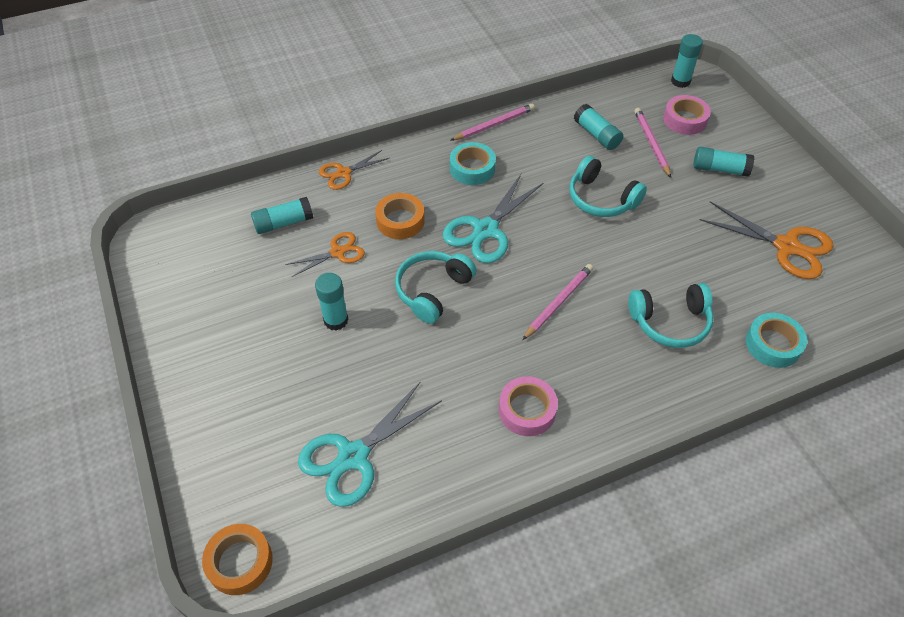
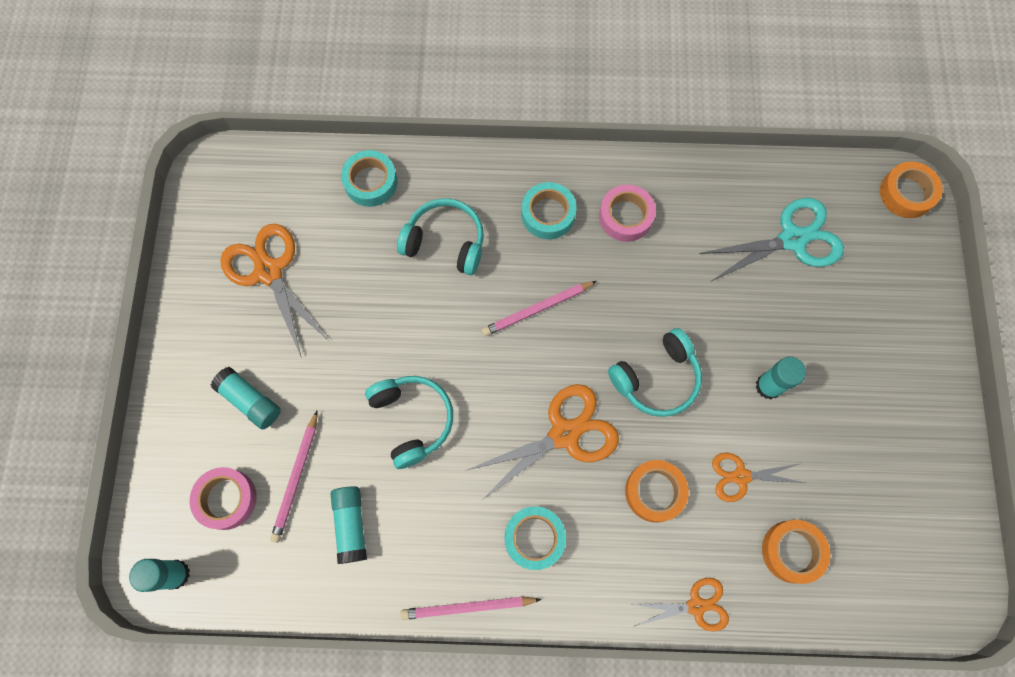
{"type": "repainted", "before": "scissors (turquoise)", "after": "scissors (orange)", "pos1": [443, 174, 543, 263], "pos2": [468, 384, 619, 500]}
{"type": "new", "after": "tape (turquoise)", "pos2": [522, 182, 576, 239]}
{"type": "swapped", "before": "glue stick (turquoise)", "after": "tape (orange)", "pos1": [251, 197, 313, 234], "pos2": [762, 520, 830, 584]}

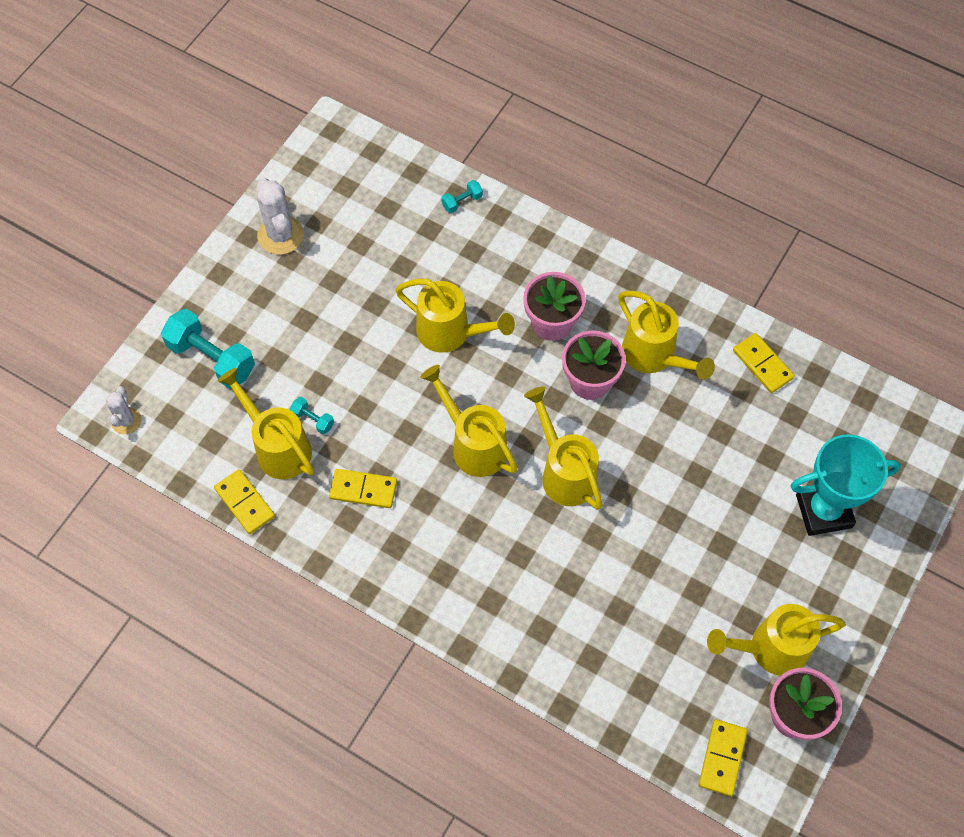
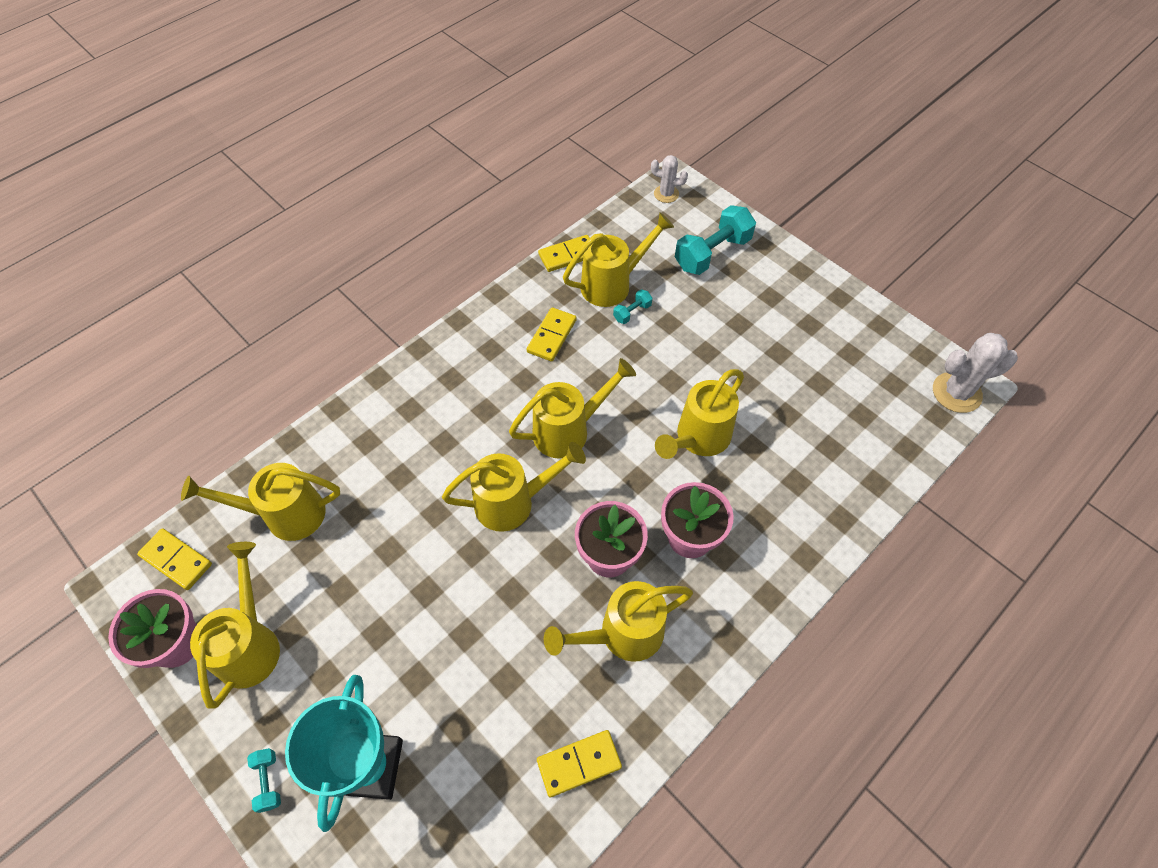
{"type": "new", "after": "watering can (yellow)", "pos2": [181, 463, 340, 541]}
{"type": "shifted", "before": "dumbbell (turquoise)", "pos1": [441, 180, 483, 213], "pos2": [247, 748, 281, 813]}
{"type": "shifted", "before": "cactus (white)", "pos1": [257, 178, 304, 255], "pos2": [933, 333, 1018, 413]}

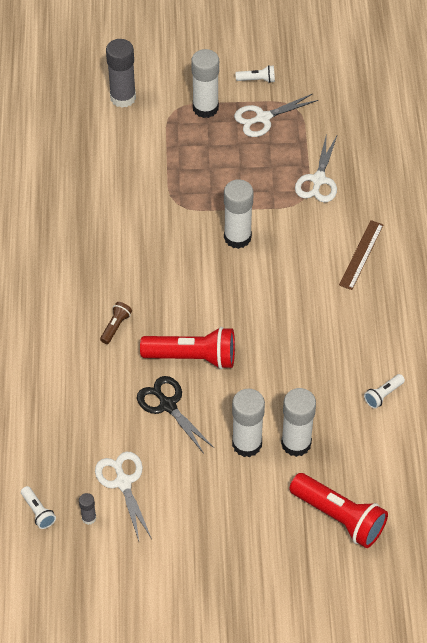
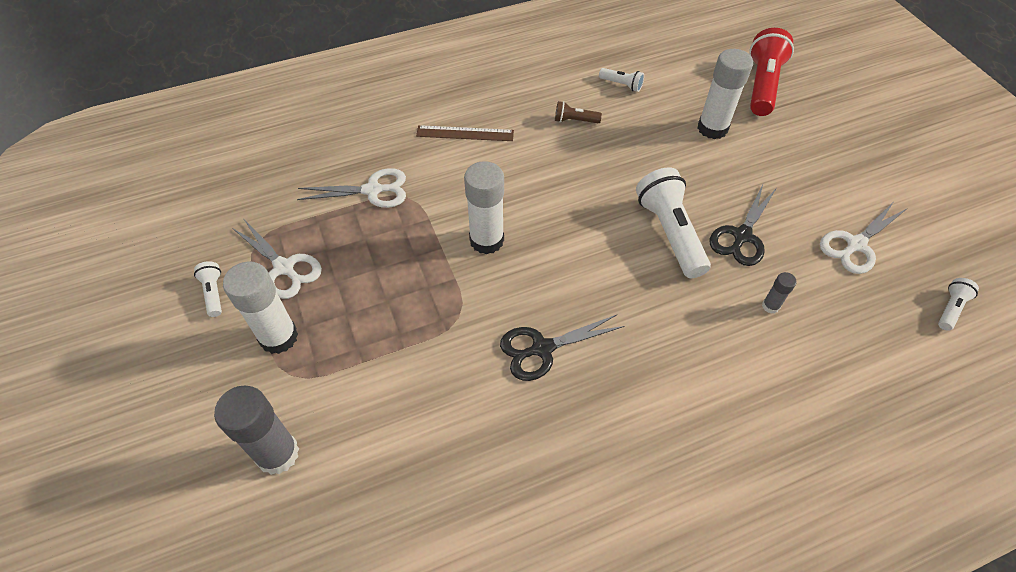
{"type": "new", "after": "scissors (black)", "pos2": [500, 315, 625, 381]}
{"type": "shifted", "before": "flashlight (brown)", "pos1": [100, 302, 132, 344], "pos2": [555, 101, 602, 123]}
{"type": "repainted", "before": "flashlight (red)", "after": "flashlight (white)", "pos1": [140, 327, 235, 369], "pos2": [636, 167, 711, 278]}
{"type": "shifted", "before": "glue stick (grey)", "pos1": [79, 493, 96, 525], "pos2": [762, 272, 797, 314]}
{"type": "gone", "before": "glue stick (white)", "pos1": [232, 389, 265, 457]}

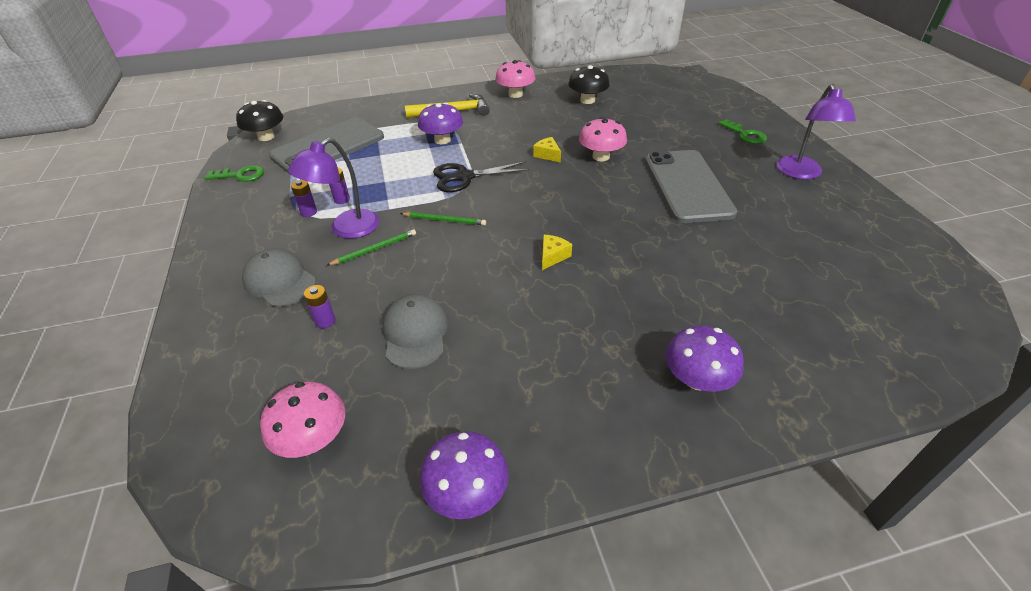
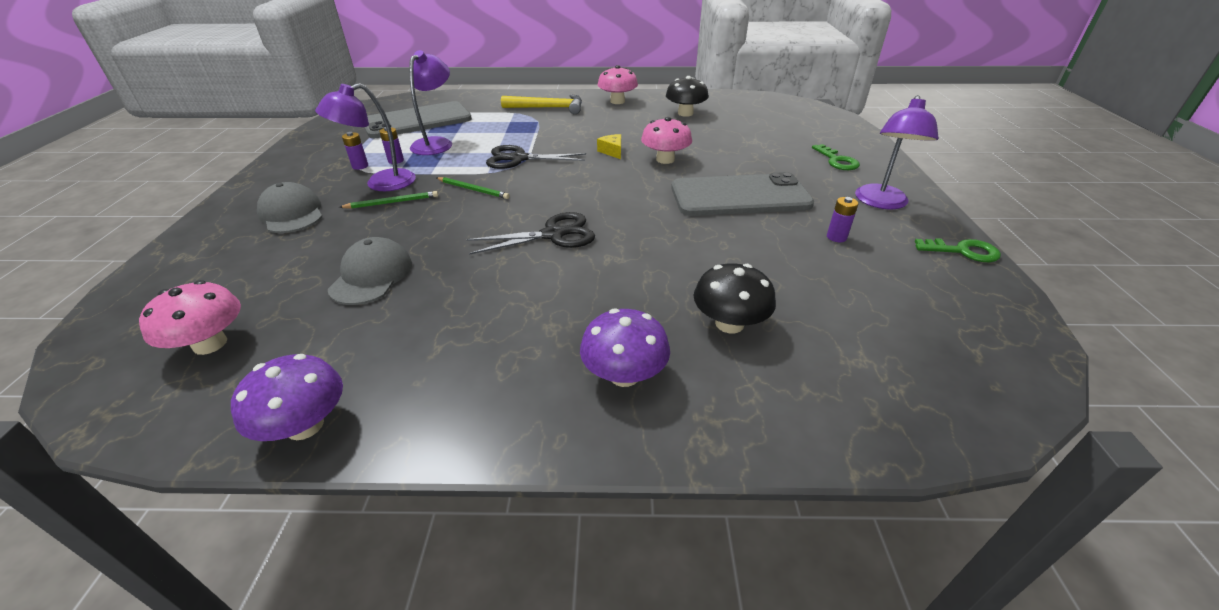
{"type": "new", "after": "lamp (purple)", "pos2": [409, 50, 452, 155]}
{"type": "swapped", "before": "cheese (yellow)", "after": "scissors (black)", "pos1": [542, 235, 572, 270], "pos2": [466, 212, 595, 255]}
{"type": "rotated", "before": "phone (grey)", "pos1": [645, 150, 737, 223], "pos2": [671, 172, 814, 216], "turn": 75}
{"type": "shifted", "before": "mushroom (black)", "pos1": [236, 100, 283, 141], "pos2": [693, 263, 776, 333]}
{"type": "shifted", "before": "battery (purple)", "pos1": [304, 285, 335, 328], "pos2": [827, 197, 858, 242]}
{"type": "shifted", "before": "key (green)", "pos1": [205, 165, 264, 182], "pos2": [915, 238, 1001, 262]}
{"type": "gone", "before": "mushroom (purple)", "pos1": [418, 103, 463, 144]}

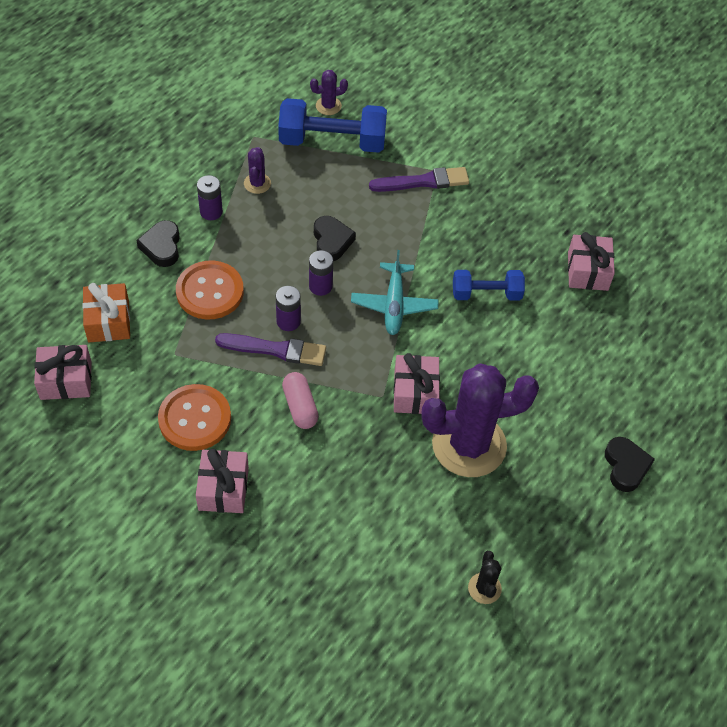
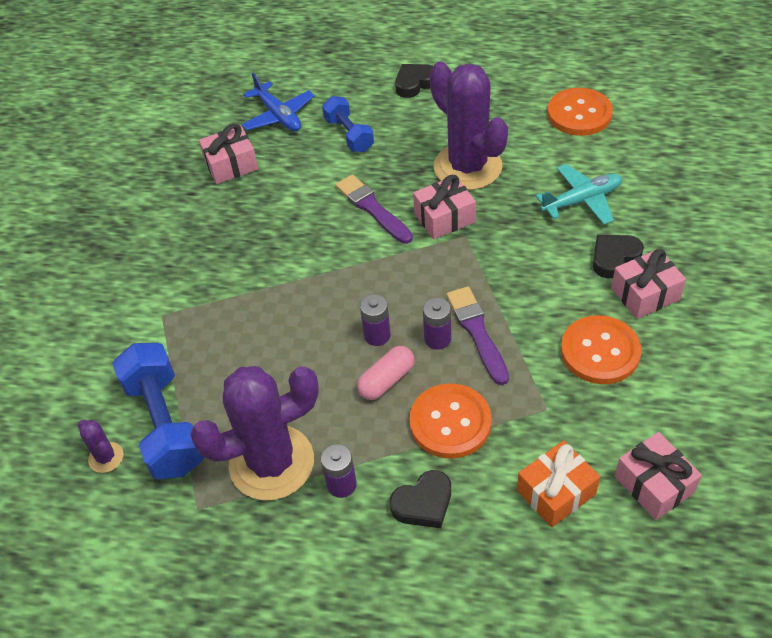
{"type": "scaled", "before": "cactus (purple)", "pos1": [244, 147, 271, 194], "pos2": [190, 366, 319, 501], "scale": 2.39}
{"type": "new", "after": "plane (blue)", "pos2": [241, 73, 315, 131]}
{"type": "shifted", "before": "dumbbell (blue)", "pos1": [453, 270, 525, 300], "pos2": [322, 96, 374, 152]}
{"type": "shifted", "before": "brush (purple)", "pos1": [369, 167, 469, 192], "pos2": [335, 175, 413, 244]}
{"type": "shifted", "before": "capsule (pink)", "pos1": [282, 372, 319, 429], "pos2": [357, 346, 414, 400]}
{"type": "shifted", "before": "plane (turquoise)", "pos1": [351, 250, 439, 335], "pos2": [536, 164, 622, 225]}
{"type": "swapped", "before": "cactus (black)", "after": "button (orange)", "pos1": [468, 551, 502, 604], "pos2": [547, 88, 613, 136]}
{"type": "shifted", "before": "heart (black)", "pos1": [314, 216, 356, 261], "pos2": [593, 235, 644, 278]}

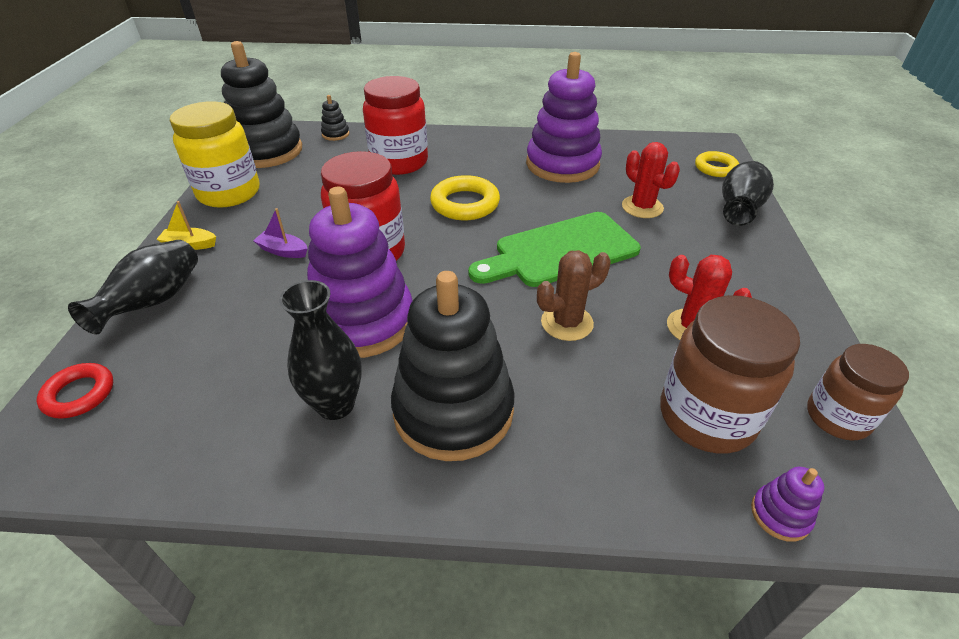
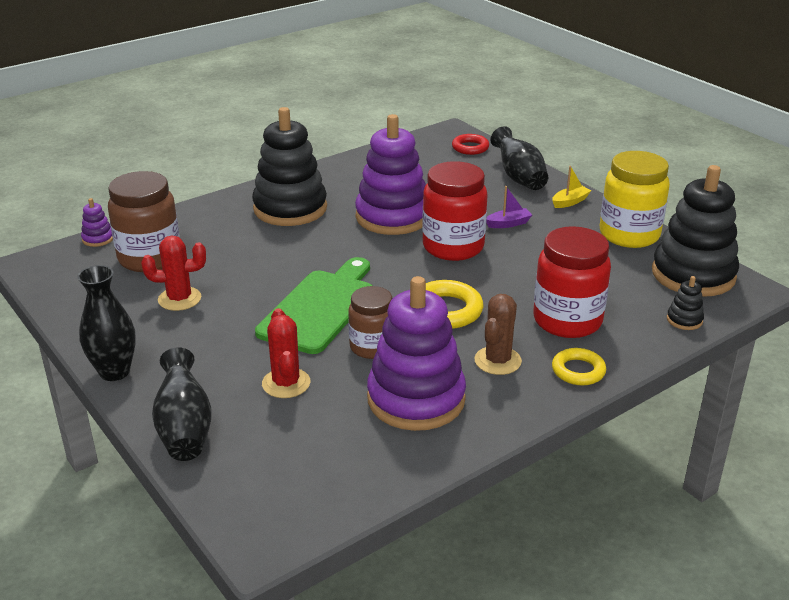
{"type": "shifted", "before": "vase (black)", "pos1": [279, 280, 362, 420], "pos2": [77, 265, 136, 381]}
{"type": "rotated", "before": "cactus (red)", "pos1": [622, 142, 680, 218], "pos2": [262, 308, 310, 398], "turn": 60}
{"type": "shifted", "before": "jar (brown)", "pos1": [807, 344, 909, 440], "pos2": [348, 286, 392, 359]}
{"type": "shifted", "before": "cactus (brown)", "pos1": [537, 250, 611, 341], "pos2": [474, 294, 522, 375]}
{"type": "shifted", "before": "ring (yellow)", "pos1": [695, 151, 739, 177], "pos2": [552, 348, 606, 385]}

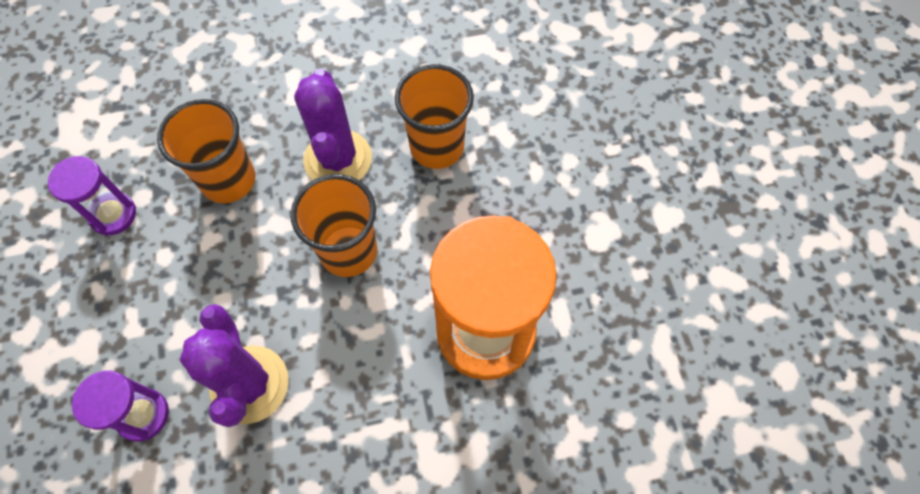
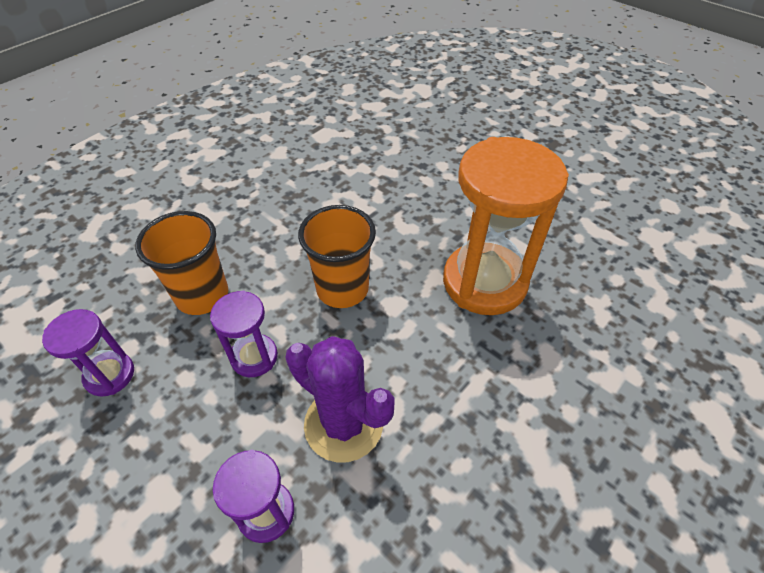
{"type": "new", "after": "hourglass (purple)", "pos2": [210, 291, 278, 377]}
{"type": "gone", "before": "cactus (purple)", "pos1": [294, 69, 372, 180]}
{"type": "gone", "before": "cup (orange)", "pos1": [395, 64, 474, 169]}

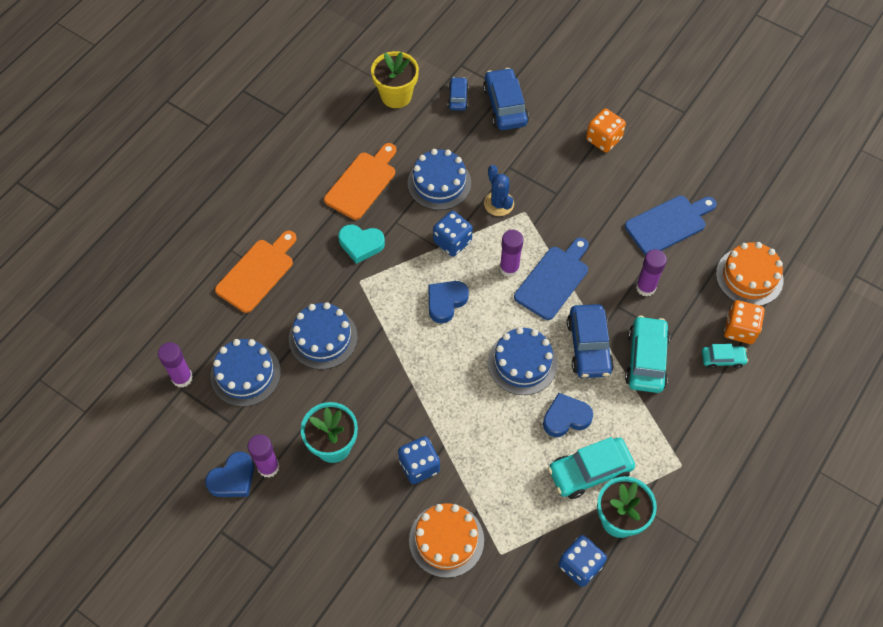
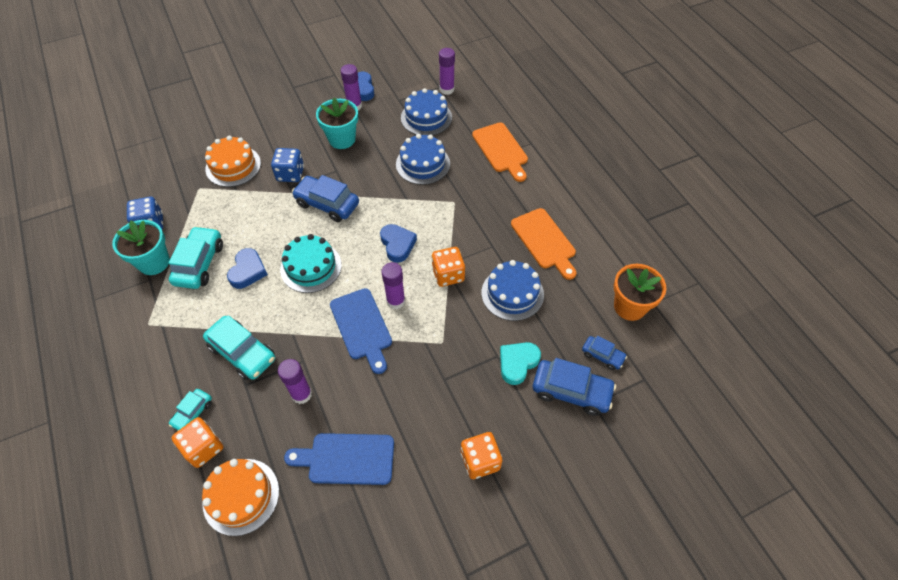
{"type": "repainted", "before": "cake (blue)", "after": "cake (turquoise)", "pos1": [488, 327, 558, 395], "pos2": [280, 234, 342, 293]}
{"type": "rotated", "before": "cutting board (blue)", "pos1": [625, 196, 717, 255], "pos2": [284, 433, 394, 485], "turn": 90}
{"type": "shifted", "before": "car (blue)", "pos1": [567, 304, 614, 378], "pos2": [292, 175, 359, 222]}
{"type": "repainted", "before": "dice (blue)", "after": "dice (orange)", "pos1": [433, 211, 473, 257], "pos2": [432, 247, 465, 287]}
{"type": "shifted", "before": "heart (turquoise)", "pos1": [338, 225, 385, 264], "pos2": [500, 342, 541, 385]}
{"type": "repainted", "before": "flower pot (yellow)", "after": "flower pot (orange)", "pos1": [371, 51, 419, 108], "pos2": [614, 264, 666, 321]}
{"type": "gone", "before": "cactus (blue)", "pos1": [484, 165, 514, 216]}

